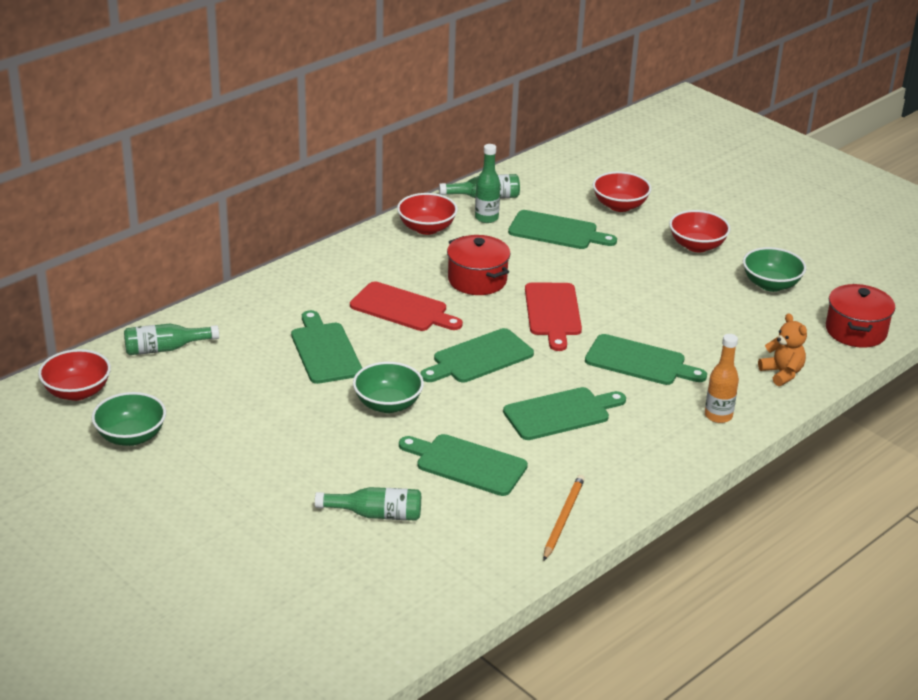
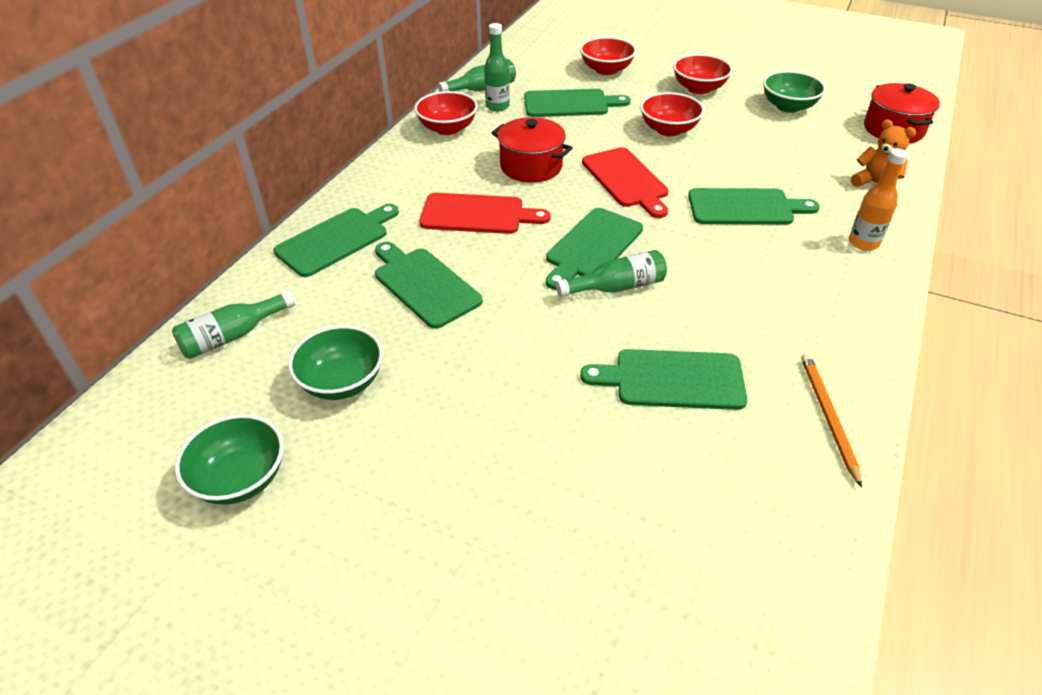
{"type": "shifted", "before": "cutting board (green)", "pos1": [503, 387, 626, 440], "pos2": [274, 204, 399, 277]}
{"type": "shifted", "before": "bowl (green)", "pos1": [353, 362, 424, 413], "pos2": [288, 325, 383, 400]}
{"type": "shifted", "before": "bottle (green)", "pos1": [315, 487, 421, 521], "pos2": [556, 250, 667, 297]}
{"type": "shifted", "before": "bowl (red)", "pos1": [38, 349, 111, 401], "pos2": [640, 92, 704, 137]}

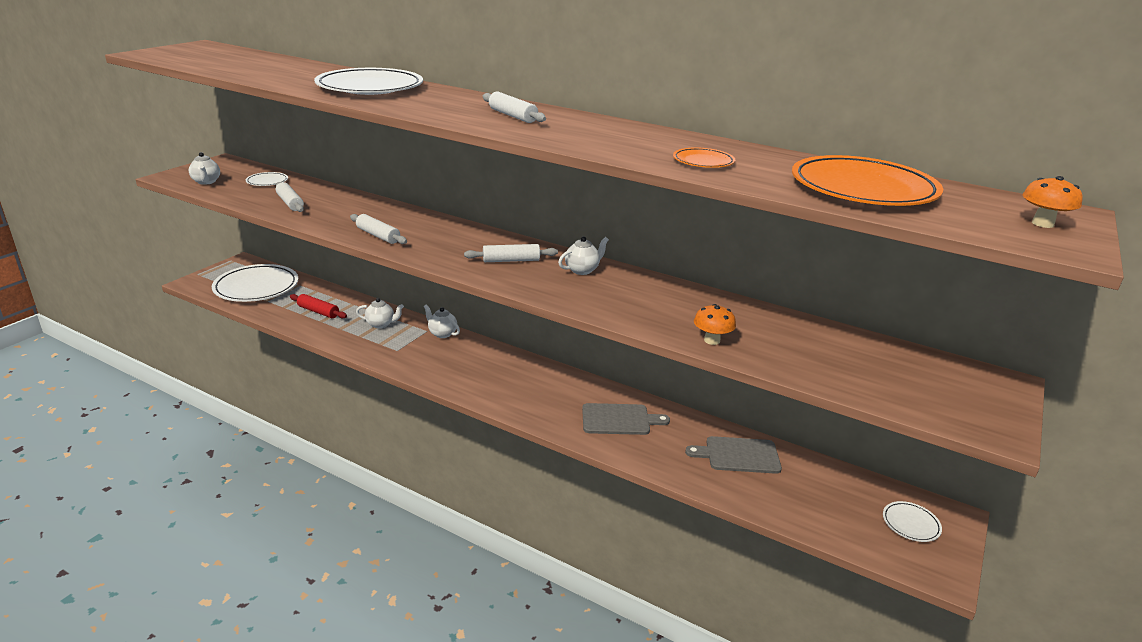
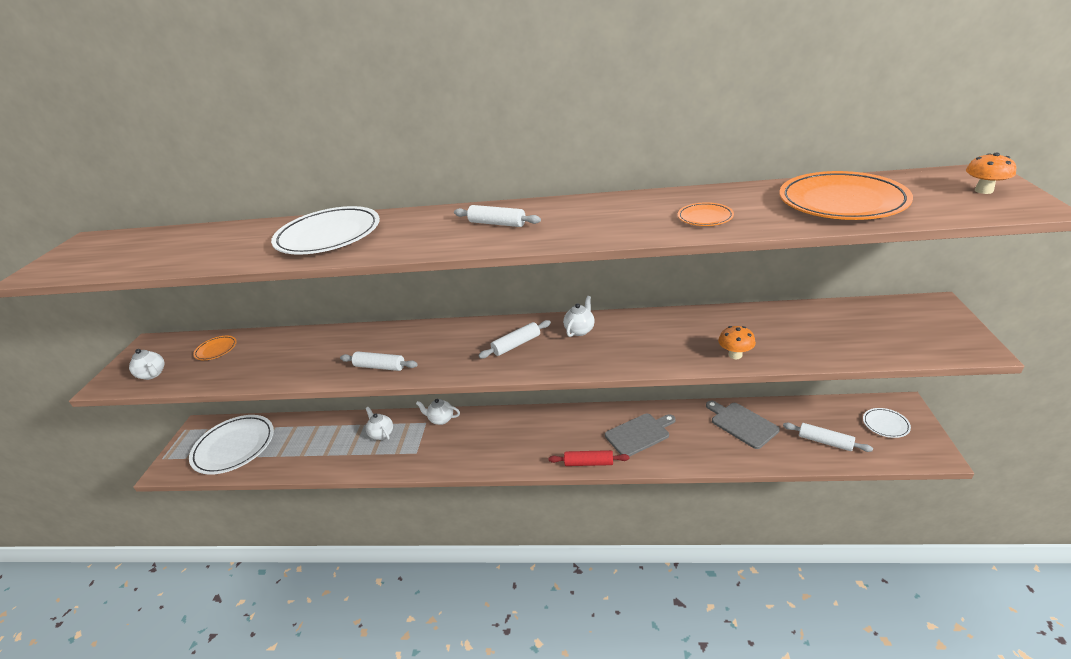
{"type": "repainted", "before": "plate (white)", "after": "plate (orange)", "pos1": [246, 172, 288, 186], "pos2": [193, 336, 237, 360]}
{"type": "rotated", "before": "teapot (white)", "pos1": [356, 298, 404, 328], "pos2": [366, 407, 393, 440], "turn": -105}
{"type": "shifted", "before": "rolling pin (red)", "pos1": [290, 294, 347, 318], "pos2": [548, 450, 629, 466]}
{"type": "rotated", "before": "cutting board (grey)", "pos1": [685, 436, 782, 474], "pos2": [706, 401, 780, 449], "turn": 75}
{"type": "shifted", "before": "rolling pin (white)", "pos1": [276, 182, 304, 212], "pos2": [783, 423, 873, 452]}

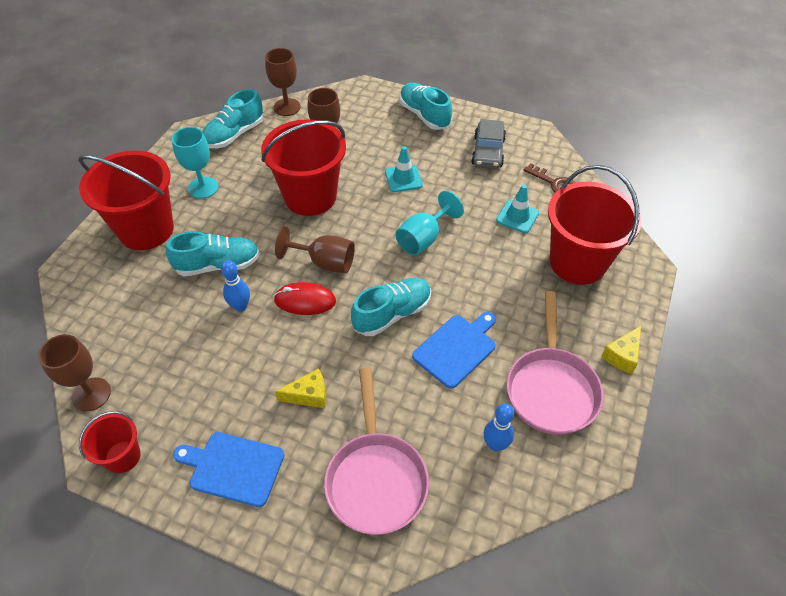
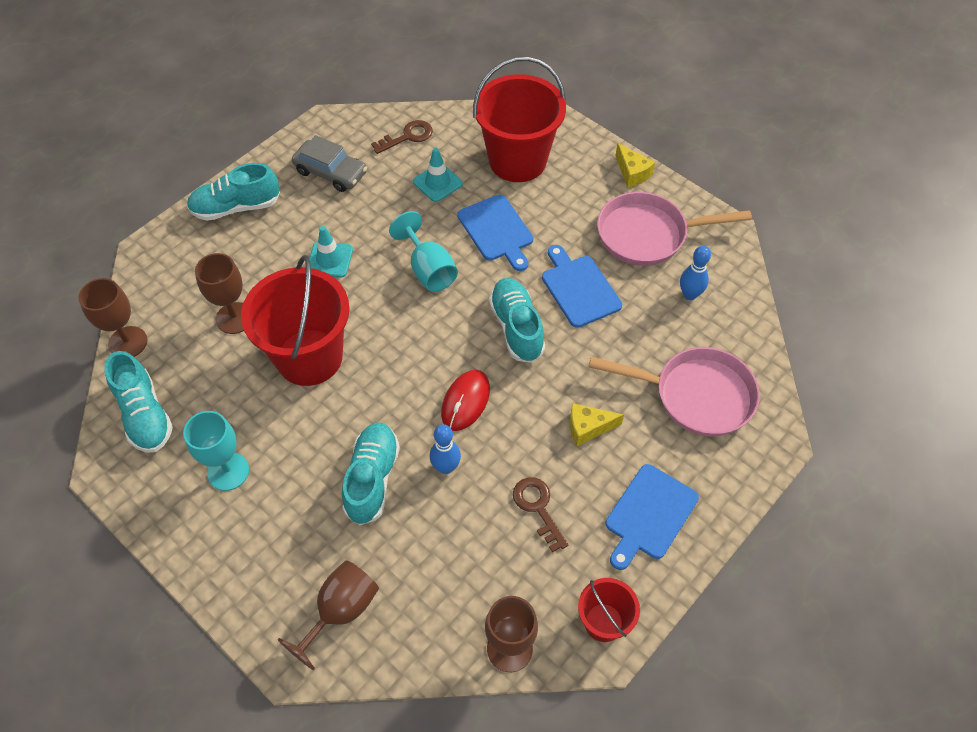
{"type": "shifted", "before": "goblet (brown)", "pos1": [275, 226, 355, 273], "pos2": [278, 560, 379, 670]}
{"type": "new", "after": "cutting board (blue)", "pos2": [457, 195, 533, 271]}
{"type": "new", "after": "key (brown)", "pos2": [513, 477, 568, 552]}
{"type": "rotated", "before": "cheese (yellow)", "pos1": [275, 368, 326, 408], "pos2": [570, 403, 624, 446], "turn": -105}
{"type": "rotated", "before": "pan (pink)", "pos1": [507, 291, 604, 435], "pos2": [597, 192, 752, 266], "turn": 150}
{"type": "gone", "before": "bucket (red)", "pos1": [79, 151, 174, 250]}

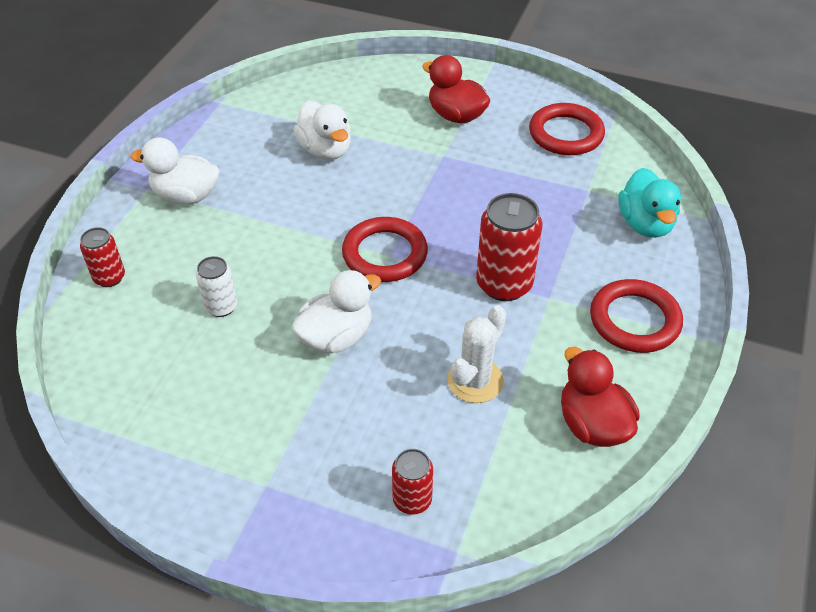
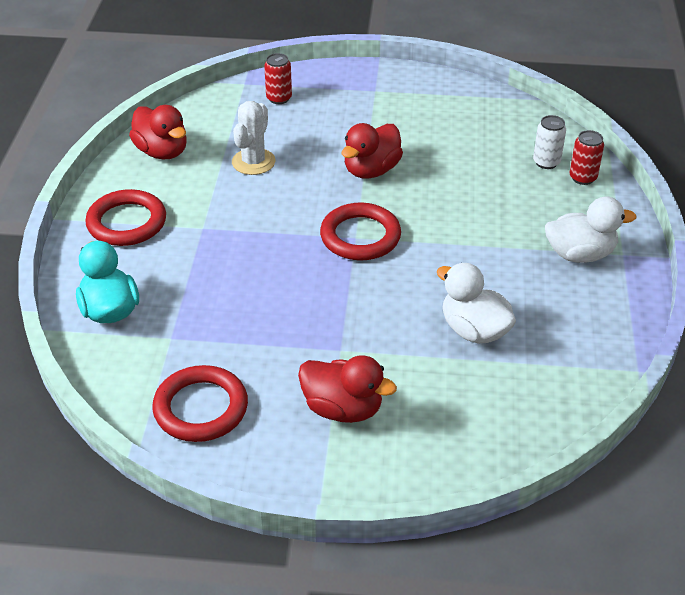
{"type": "repainted", "before": "duck (white)", "after": "duck (red)", "pos1": [291, 270, 381, 353], "pos2": [342, 123, 403, 179]}
{"type": "shifted", "before": "can (white)", "pos1": [196, 256, 237, 317], "pos2": [533, 115, 566, 169]}
{"type": "gone", "before": "can (red)", "pos1": [476, 193, 542, 301]}

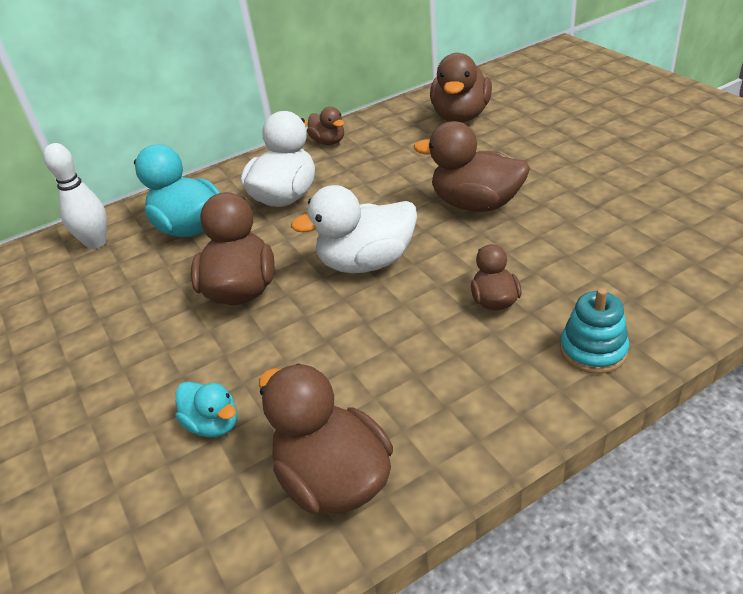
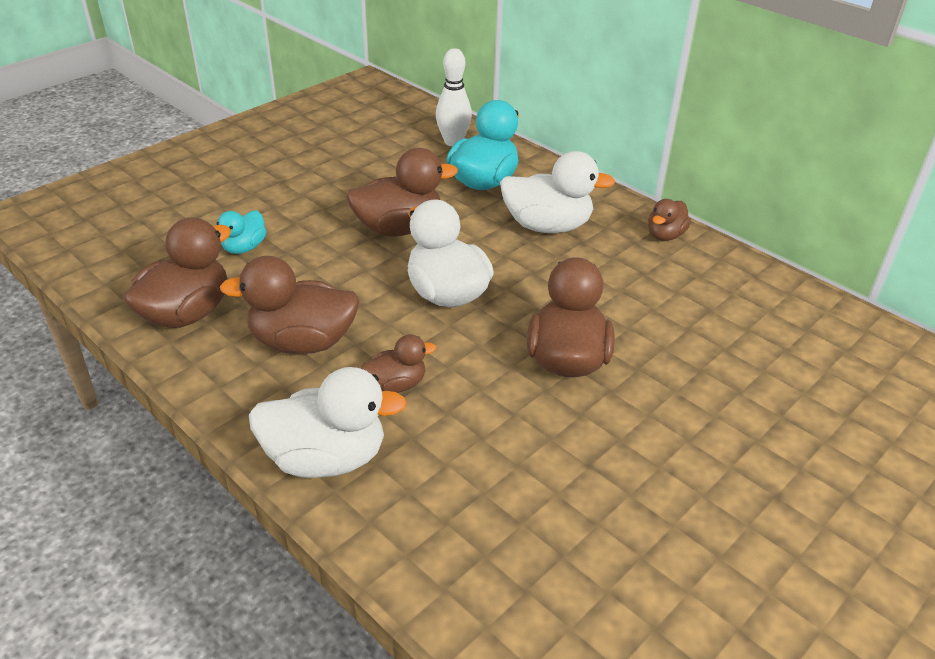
{"type": "shifted", "before": "duck (brown)", "pos1": [430, 53, 492, 123], "pos2": [220, 256, 360, 354]}
{"type": "swapped", "before": "stacking toy (turquoise)", "after": "duck (white)", "pos1": [560, 288, 629, 374], "pos2": [249, 367, 407, 478]}

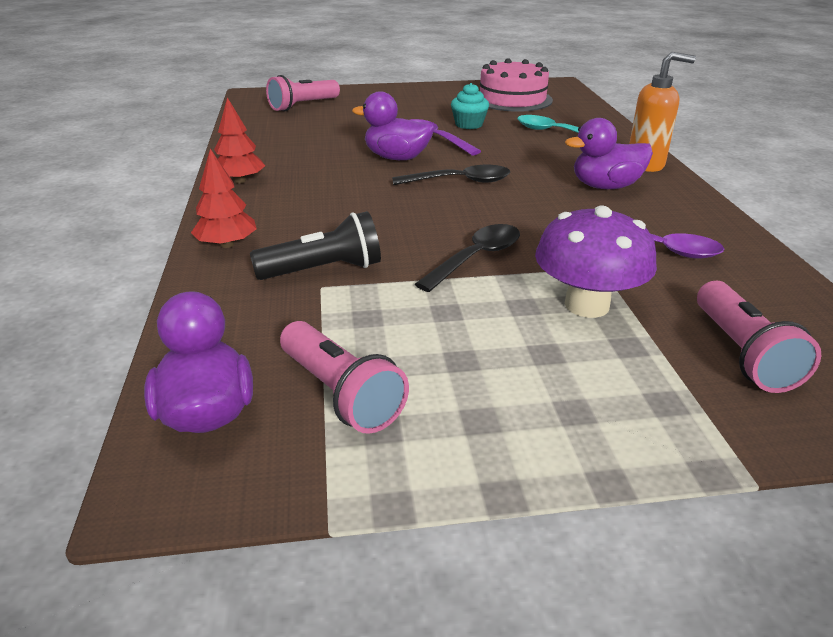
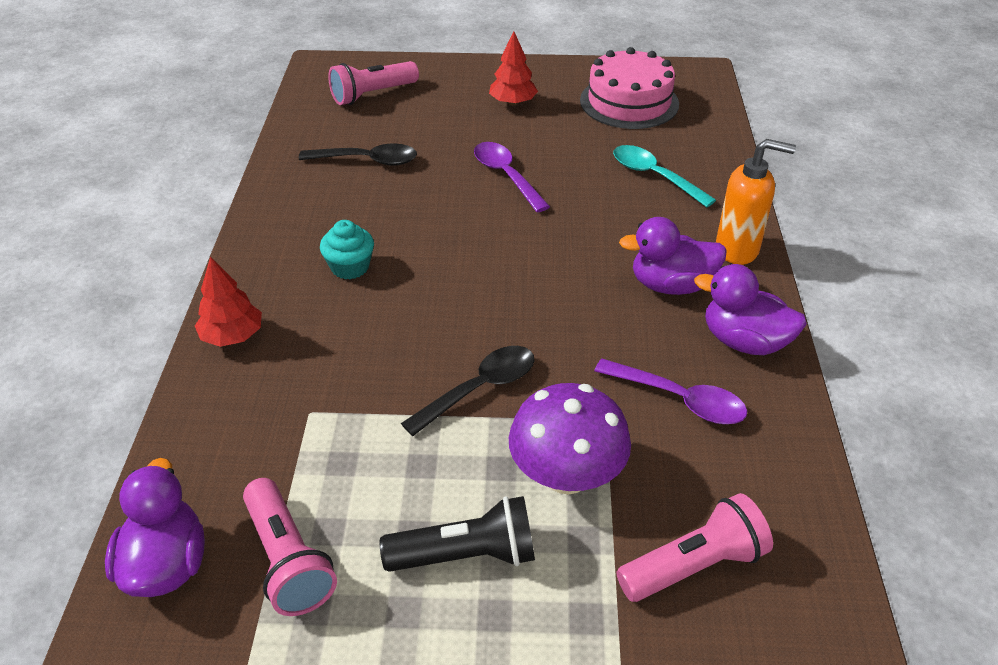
{"type": "shifted", "before": "spoon (black)", "pos1": [392, 165, 510, 185], "pos2": [299, 143, 417, 166]}
{"type": "shifted", "before": "cupcake (turquoise)", "pos1": [451, 83, 489, 129], "pos2": [320, 220, 374, 279]}
{"type": "shifted", "before": "flashlight (black)", "pos1": [250, 211, 381, 280], "pos2": [380, 496, 535, 572]}
{"type": "shifted", "before": "tree (red)", "pos1": [214, 97, 265, 183], "pos2": [489, 31, 538, 106]}
{"type": "rotated", "before": "flashlight (pink)", "pos1": [697, 281, 821, 393], "pos2": [616, 493, 773, 602], "turn": -120}
{"type": "shifted", "before": "duck (purple)", "pos1": [352, 91, 434, 160], "pos2": [694, 264, 807, 355]}

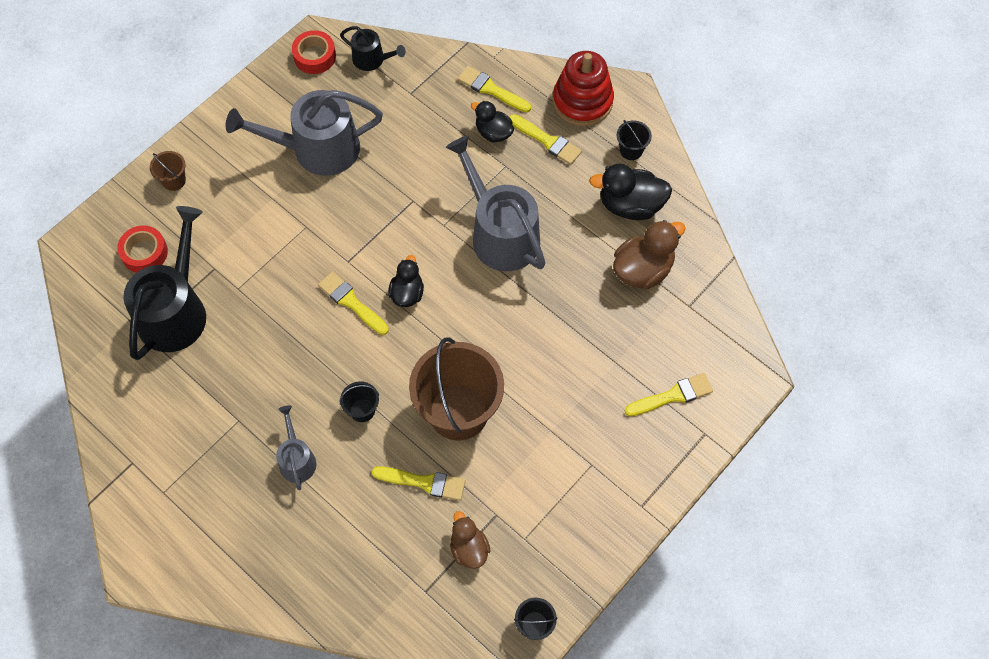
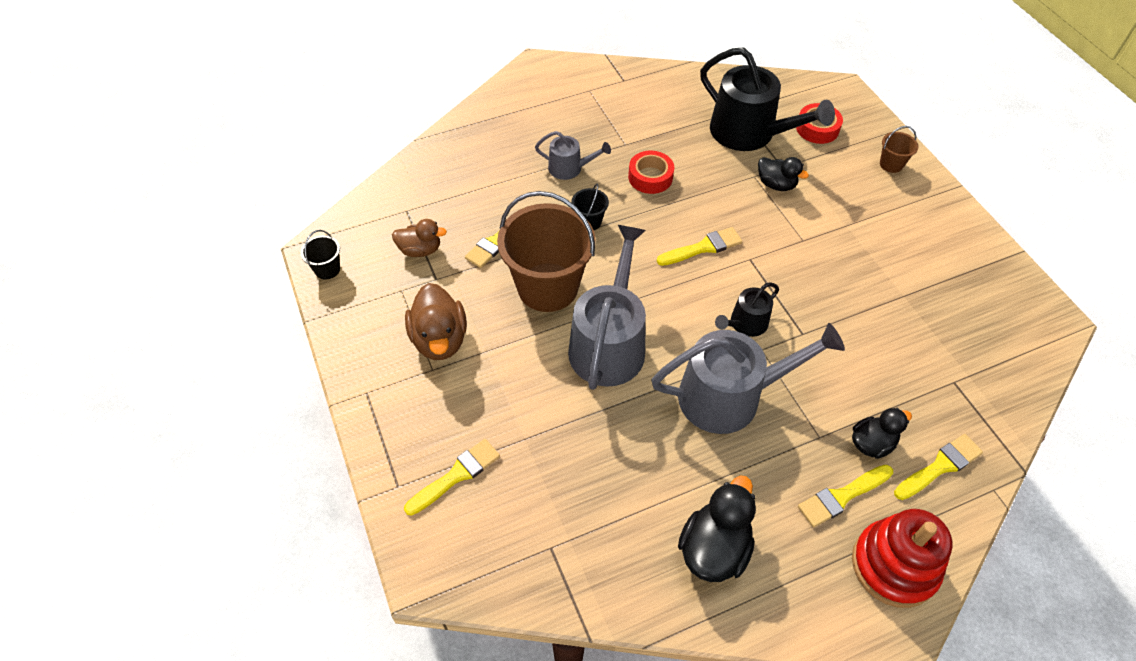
{"type": "rotated", "before": "brush (yellow)", "pos1": [624, 373, 713, 416], "pos2": [404, 439, 500, 516], "turn": -135}
{"type": "shifted", "before": "duck (brown)", "pos1": [613, 220, 685, 289], "pos2": [405, 283, 467, 360]}
{"type": "shifted", "before": "watering can (grey)", "pos1": [226, 90, 383, 176], "pos2": [568, 225, 646, 390]}
{"type": "shifted", "before": "tape (red)", "pos1": [292, 30, 336, 74], "pos2": [628, 151, 674, 194]}
{"type": "shifted", "before": "watering can (black)", "pos1": [340, 26, 406, 71], "pos2": [715, 282, 779, 337]}
{"type": "shifted", "before": "duck (black)", "pos1": [388, 255, 424, 307], "pos2": [758, 157, 809, 191]}
{"type": "gone", "before": "bucket (black)", "pos1": [617, 120, 652, 160]}

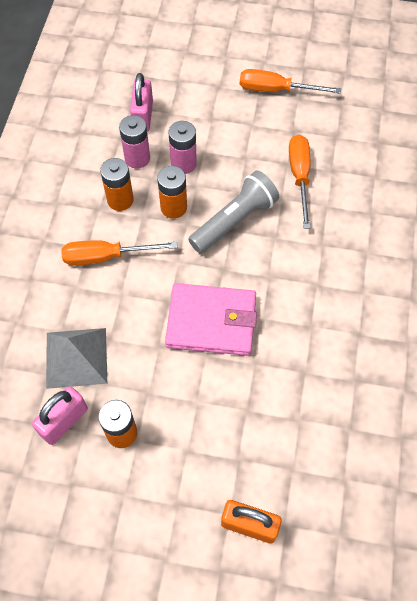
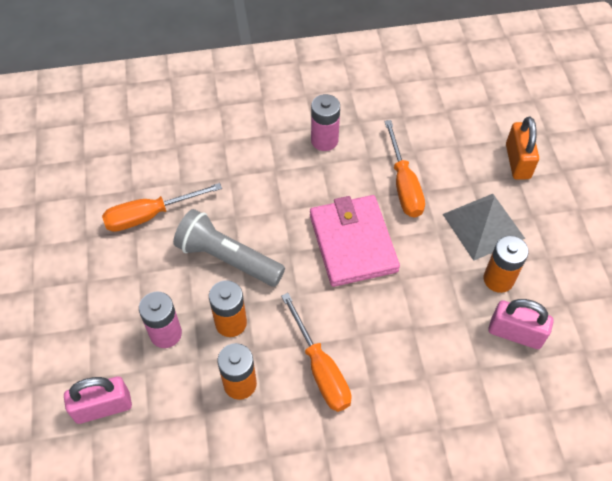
{"type": "shifted", "before": "battery (pink)", "pos1": [119, 115, 150, 169], "pos2": [311, 94, 340, 151]}
{"type": "shifted", "before": "screwdriver (orange)", "pos1": [240, 69, 341, 94], "pos2": [384, 120, 425, 218]}
{"type": "shifted", "before": "pyramid (grey)", "pos1": [46, 328, 107, 389], "pos2": [443, 194, 525, 261]}

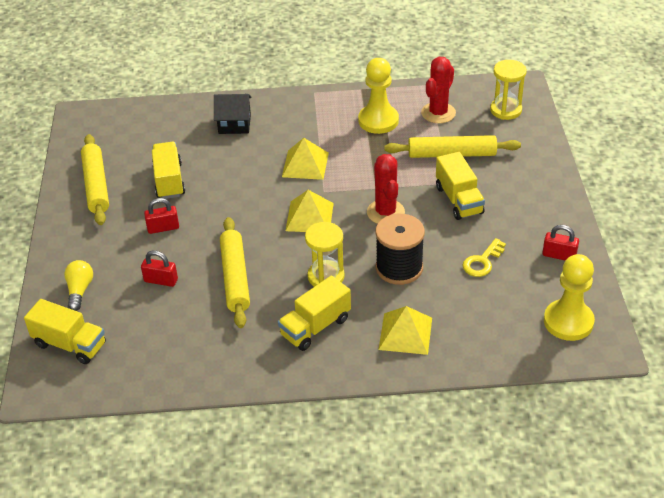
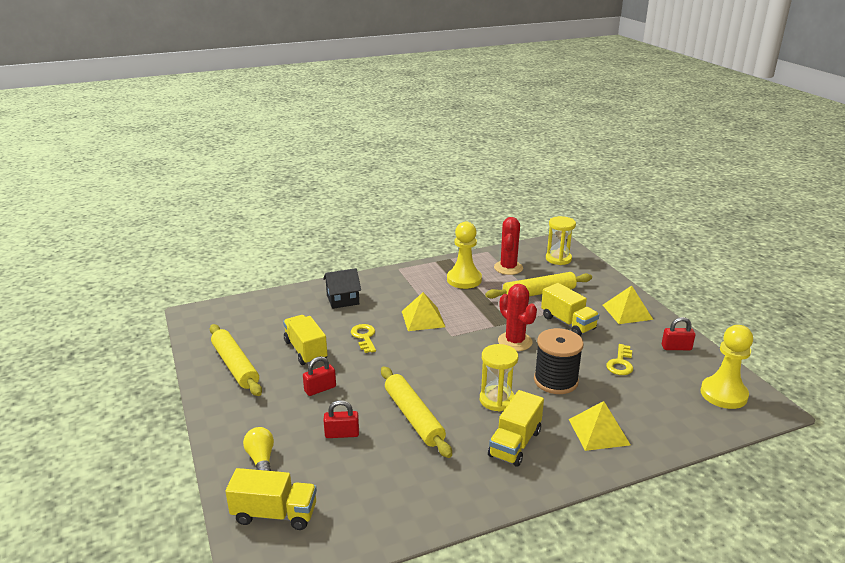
{"type": "new", "after": "key (yellow)", "pos2": [351, 324, 376, 353]}
{"type": "shifted", "before": "pyramid (yellow)", "pos1": [286, 190, 334, 232], "pos2": [603, 285, 653, 324]}

